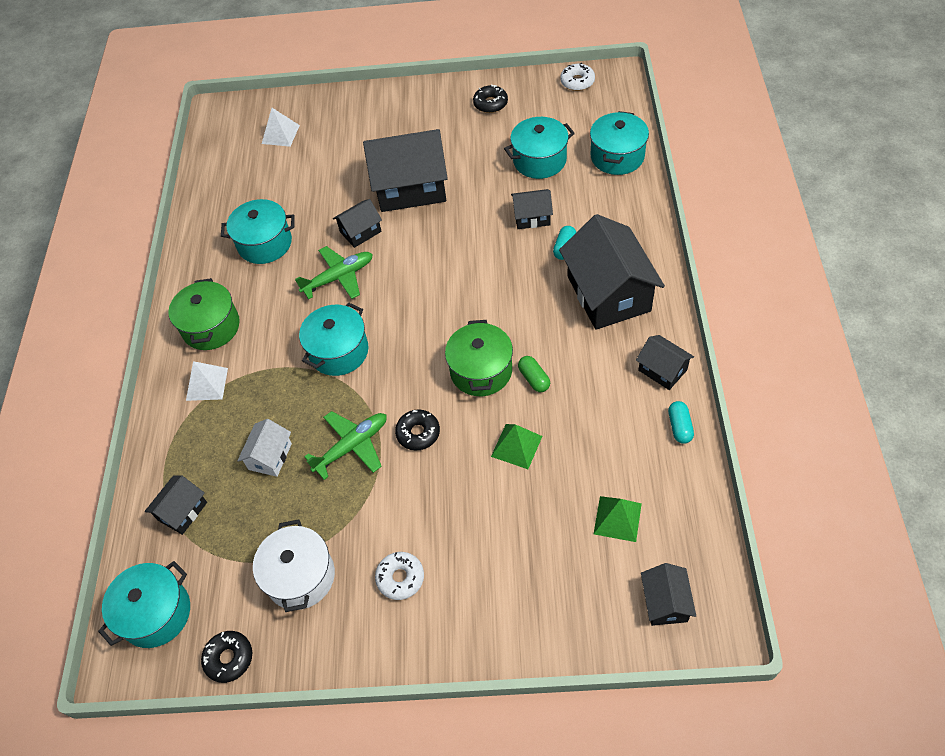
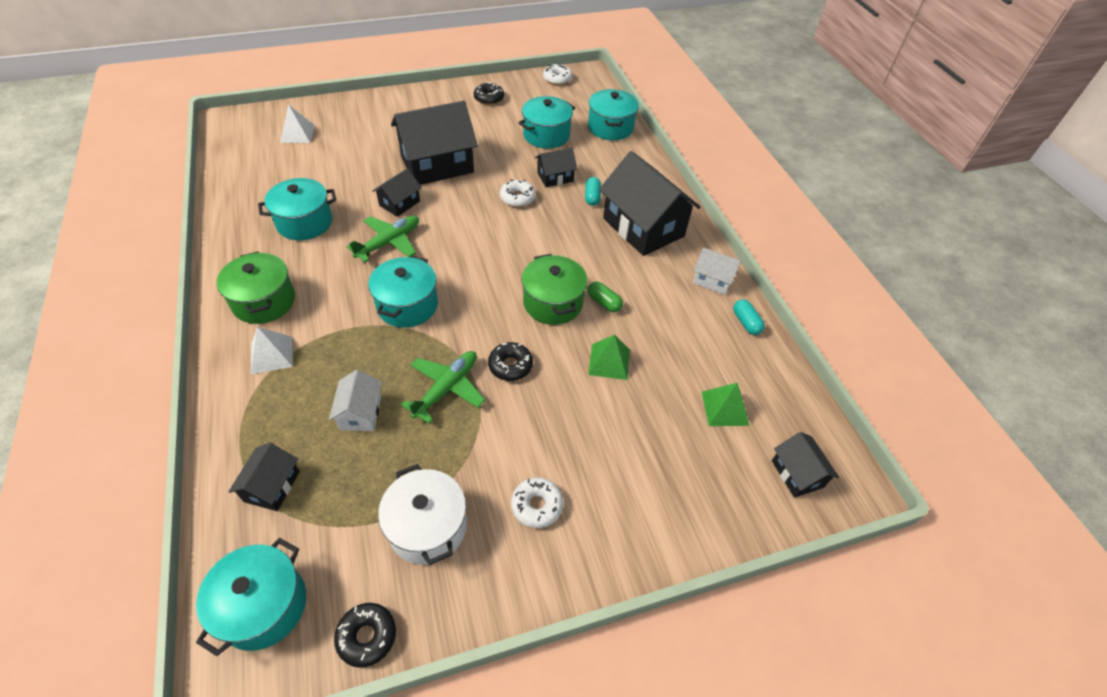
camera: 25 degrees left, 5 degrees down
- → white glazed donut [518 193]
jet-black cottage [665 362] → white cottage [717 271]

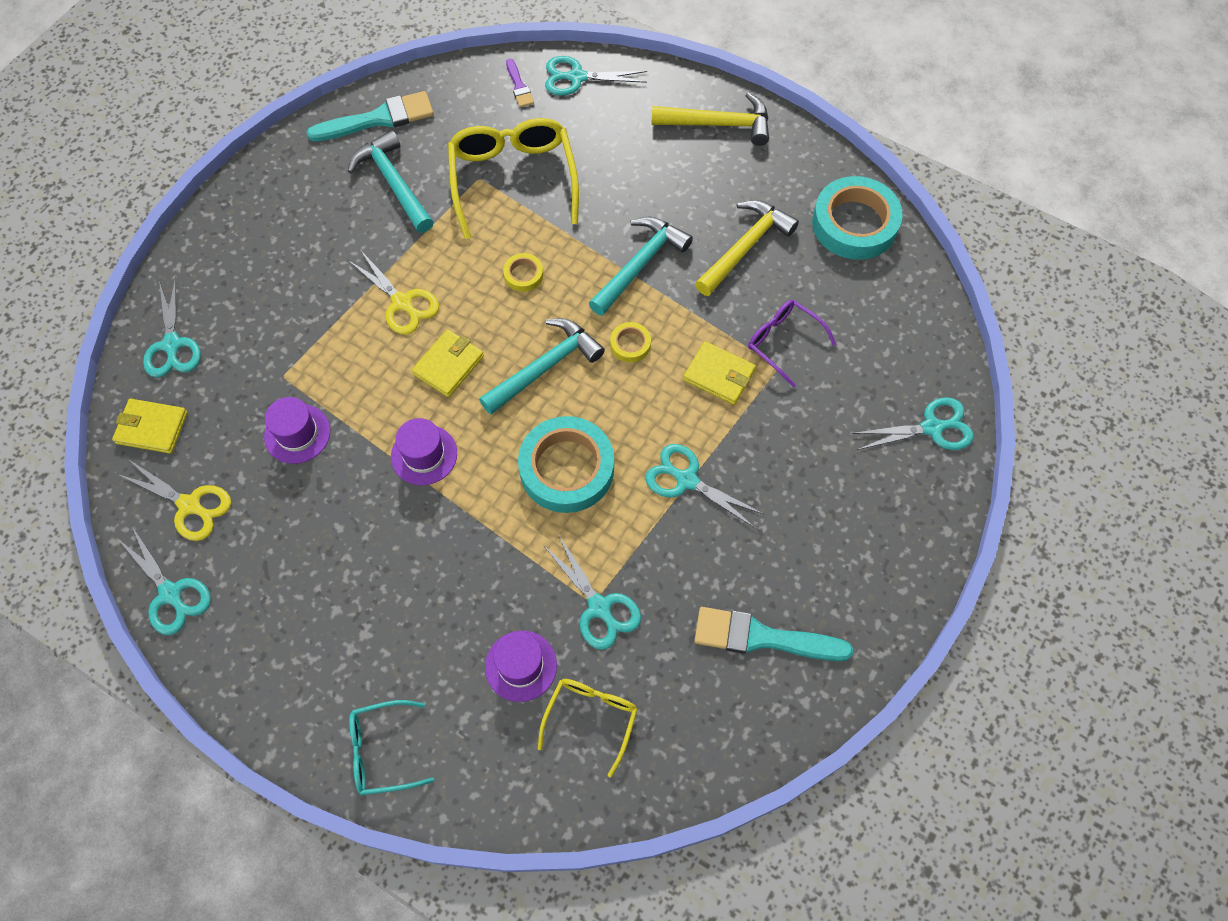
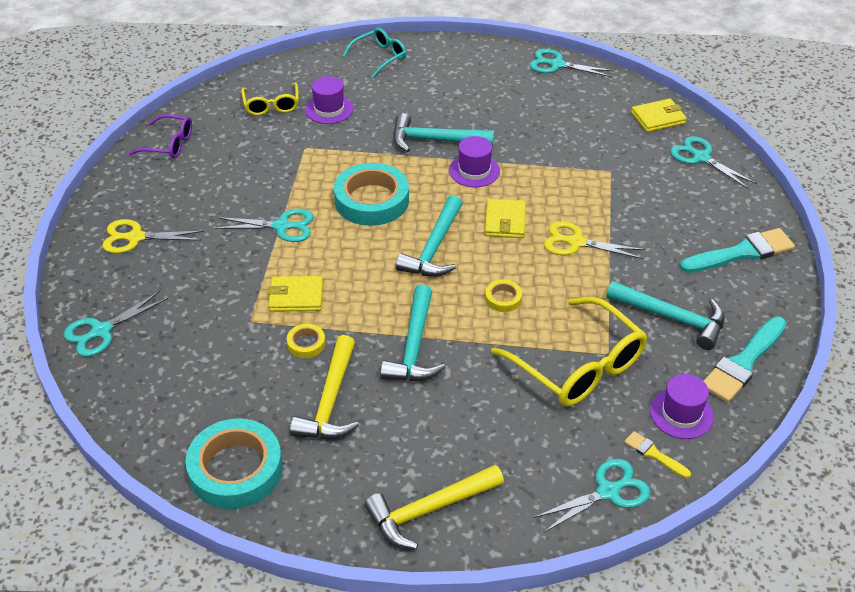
camera: 150 degrees right, 20 degrees down
bright yellow shears [174 501] → bright yellow shears [153 236], moved
royal purple eyeglasses [792 344] → royal purple eyeglasses [160 136], moved
bright yellow sticky tape [630 342] → bright yellow sticky tape [306 341], moved
- → turquoise hammer [443 132]
royal purple brush [520 83] → bright yellow brush [657 454]
royal purple tall hat [297 430] → royal purple tall hat [682 406], moved
turquoise brush [774 634] → turquoise brush [737 250], moved
turquoise shears [592 592] → -

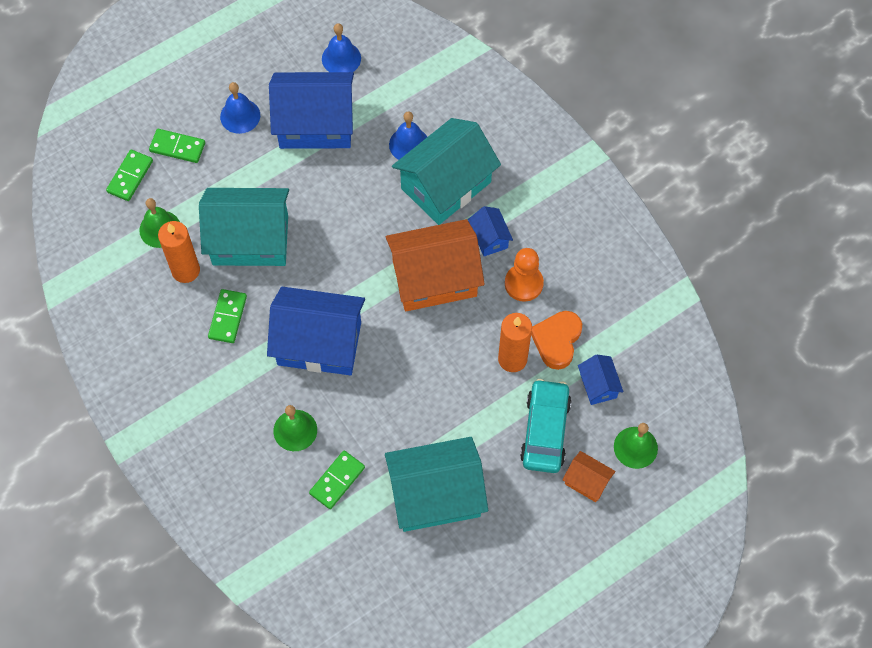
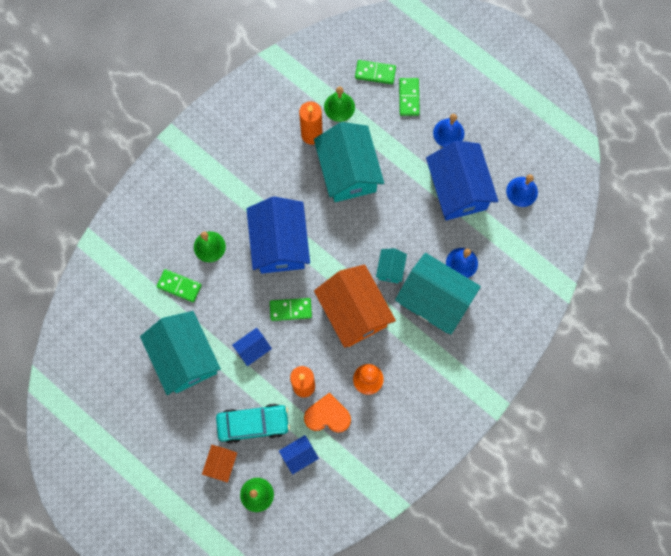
camera: 75 degrees right, 10 degrees up
cobalt cottage [490 231] → cobalt cottage [252 347], moved
emerald domino tile [227 316] → emerald domino tile [291 309], moved
- → turquoise cottage [391 265]

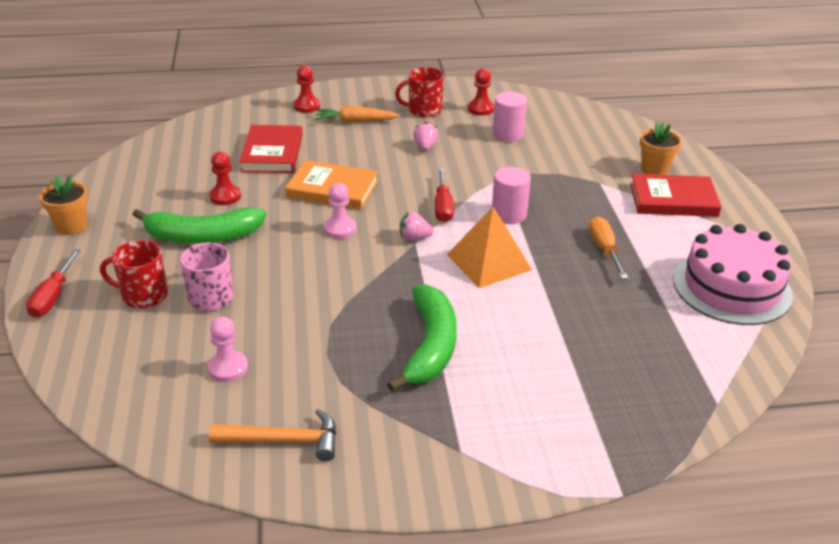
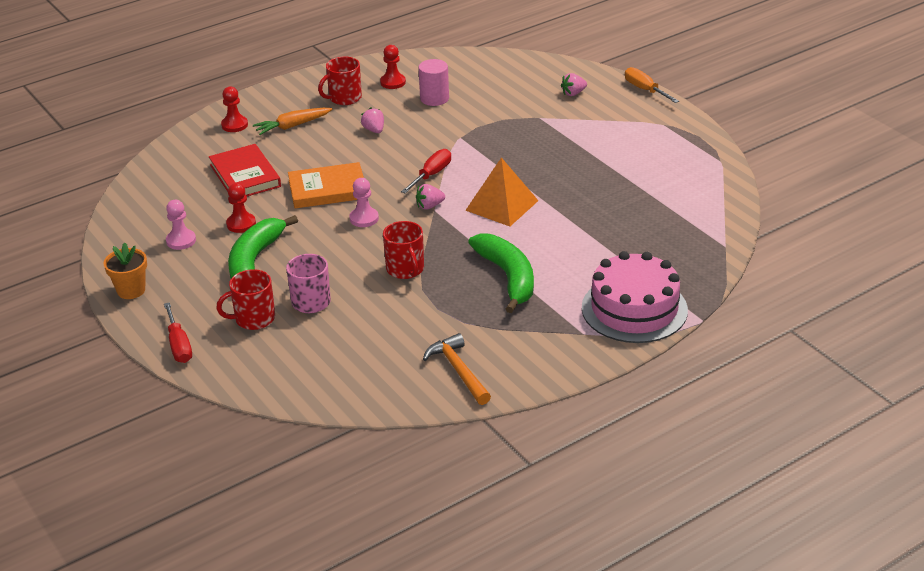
camera: 25 degrees left, 0 degrees up
pink chess pawn [228 349] → pink chess pawn [181 225], moved
emerald toy banana [199 225] → emerald toy banana [263 246], 135 degrees clockwise
- → red tea mug [403 250]
red flat screwdriver [444 196] → red flat screwdriver [426 171], 120 degrees counterclockwise
bright orange hammer [272 435] → bright orange hammer [457 369], 90 degrees counterclockwise
bright orange flower pot [661 148] → pink berry [574 84]
pink layer cake [733 274] → pink layer cake [635 297], moved
bright orange flat screwdriver [608 247] → bright orange flat screwdriver [652 85], moved
pink cylinder shape [511 195] → -
red hardcover [676 195] → -

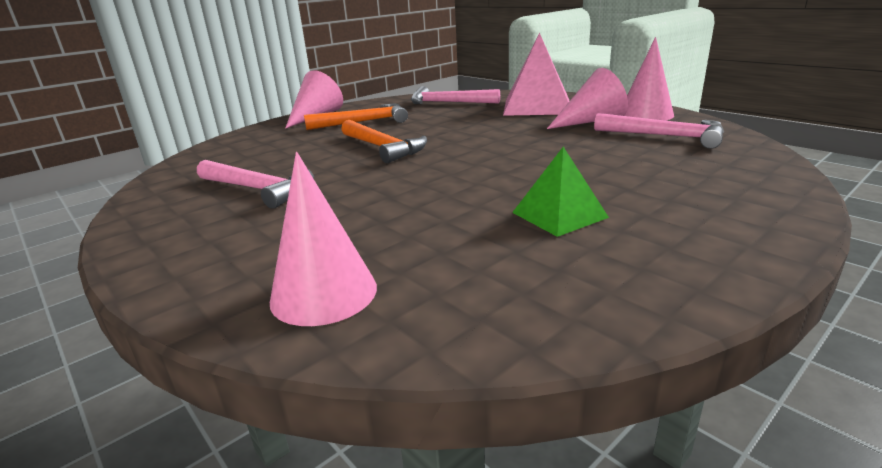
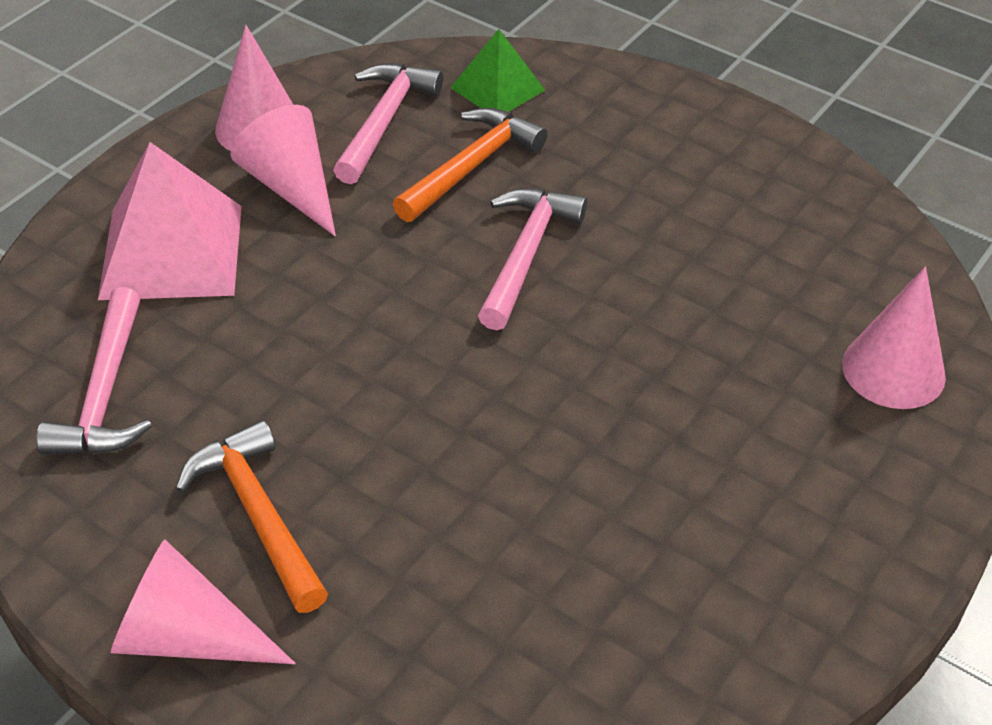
camera: 105 degrees left, 20 degrees up
bright orange hammer [384 141] → bright orange hammer [470 165], moved
emerald pyramid shape [560 192] → emerald pyramid shape [497 70], moved
pink hammer [255 184] → pink hammer [532 259], moved

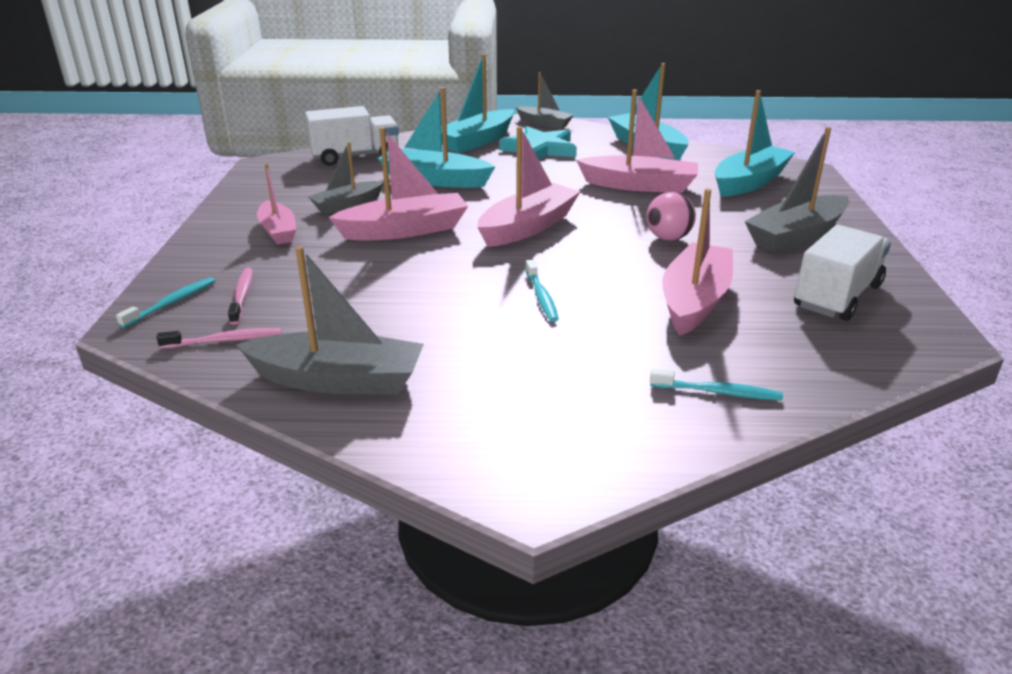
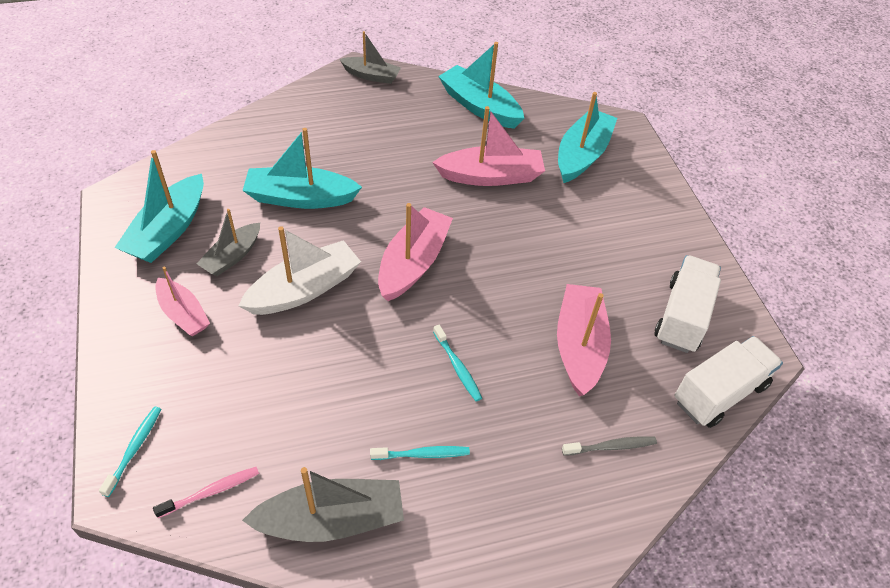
camera: 20 degrees left, 20 degrees up
turquoise sailboat [477 103] → turquoise sailboat [159 206], moved
pink sailboat [398 184] → white sailboat [299 270]
turquoise toothbrush [716 385] → turquoise toothbrush [420 453], moved
- → gray toothbrush [609 446]
white truck [352 136] → white truck [728 382], moved
pink toothbrush [240 296] → -
turquoise star [538 143] → -
pink play ball [671 216] → -
gray sailboat [797 190] → -

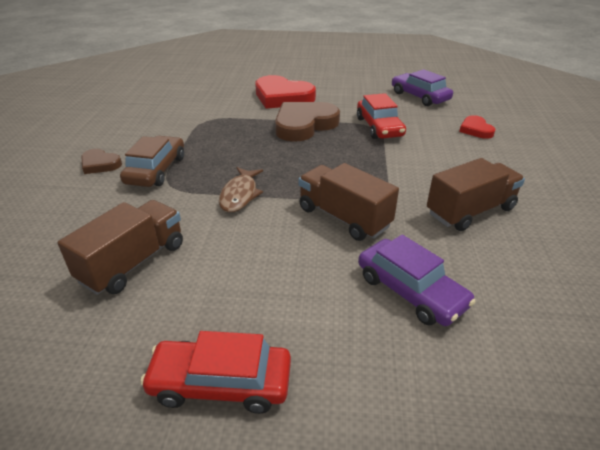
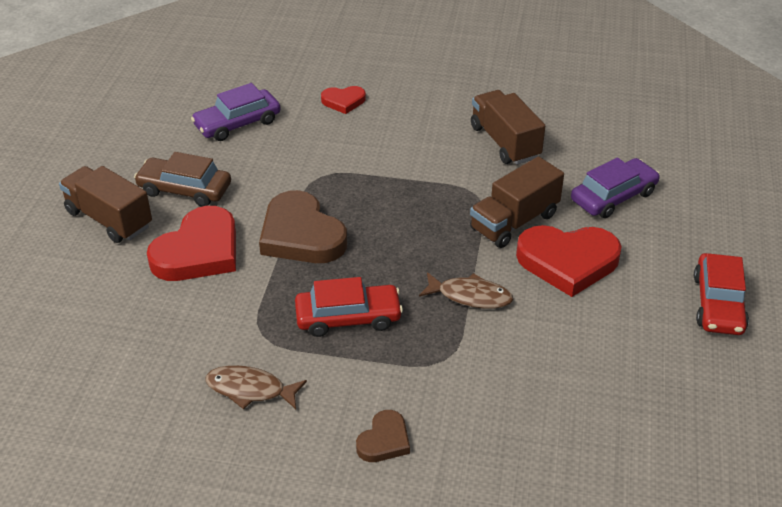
camera: 85 degrees left, 5 degrees up
brown truck [120 247] → brown truck [105 204], moved
brown automobile [152 161] → brown automobile [182 179], moved
- → brown toy fish [256 387]
red automobile [381 116] → red automobile [349 307], moved
- → red heart shape [569 261]

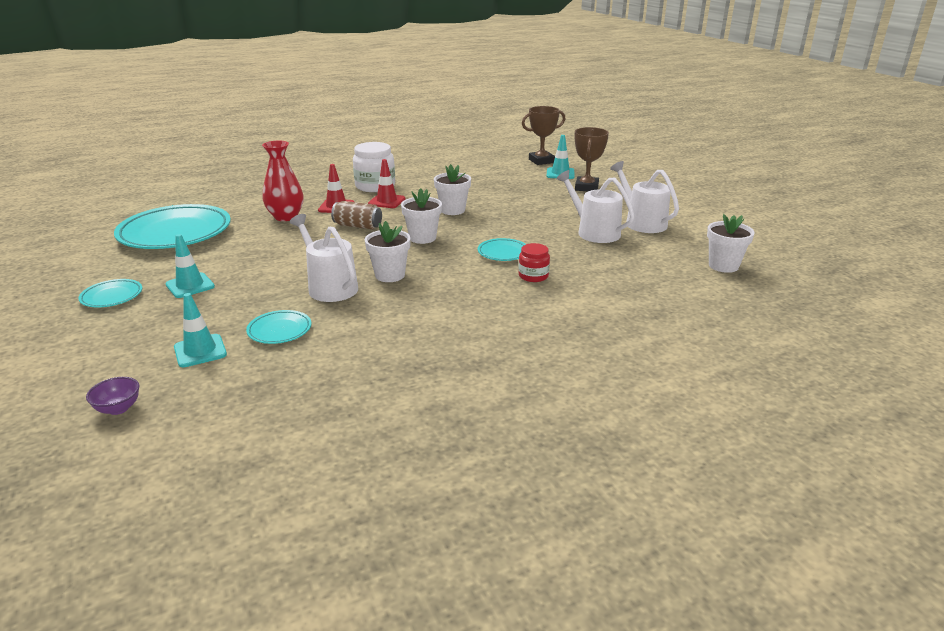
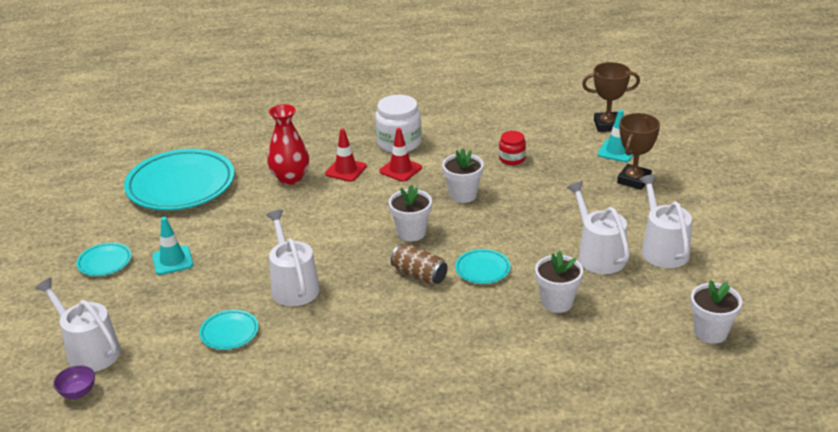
camera: 20 degrees right, 5 degrees up
- → white sprinkling can [78 325]
brown can [356 215] → brown can [419 264], moved
red jam jar [534 262] → red jam jar [512 148], moved
white flower pot [388 251] → white flower pot [559 281], moved
turquoise road cone [200 330] → -

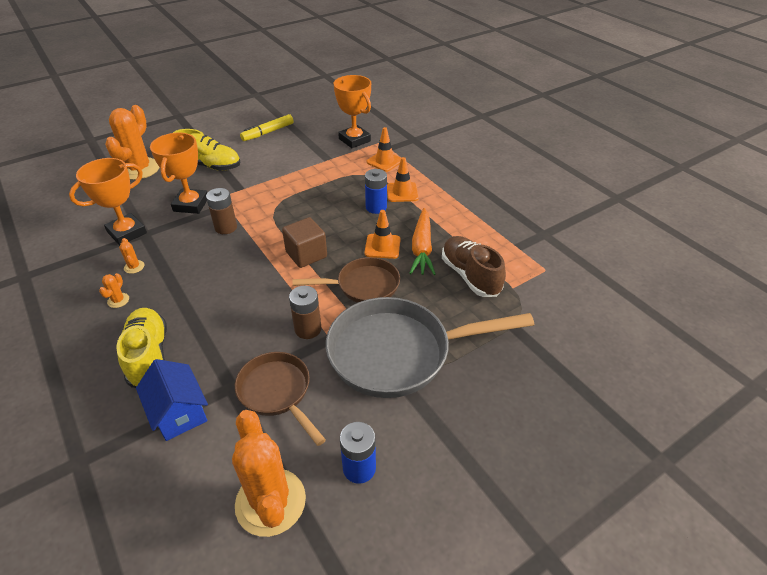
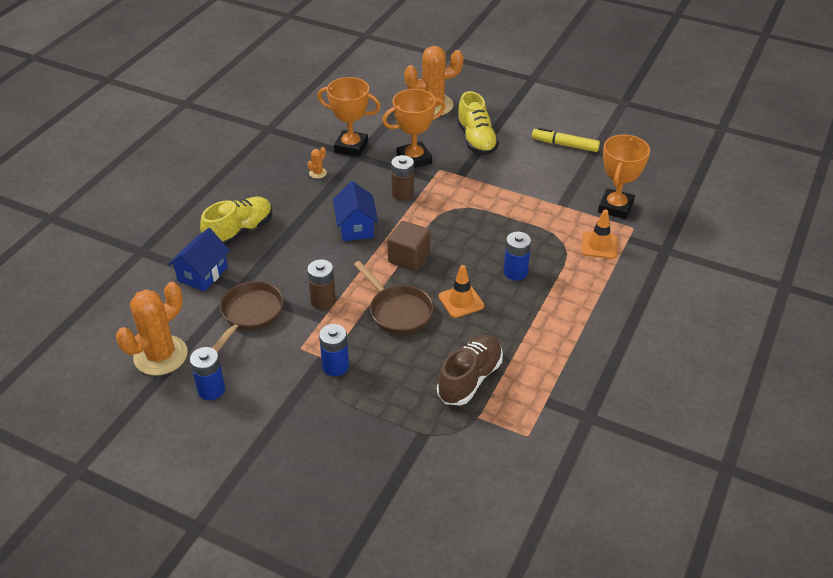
camera: 60 degrees right, 0 degrees up
gray pan [430 347] → cobalt battery [334 350]
- → cobalt cottage [355 211]
bright orange saguaro cactus [114 290] → -
bright orange road cone [403 179] → -
bright orange toy carrot [422 241] → -

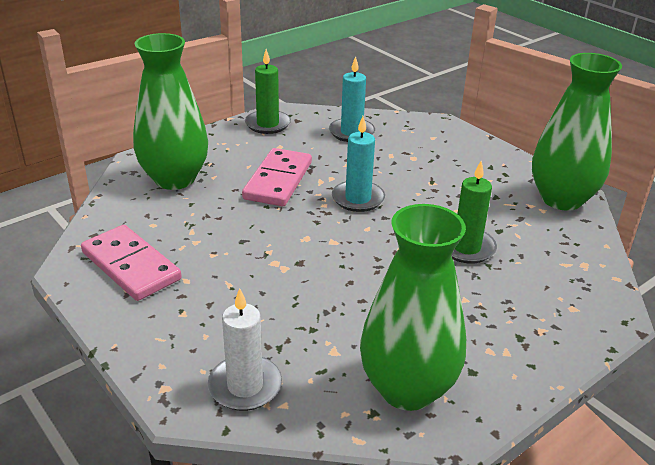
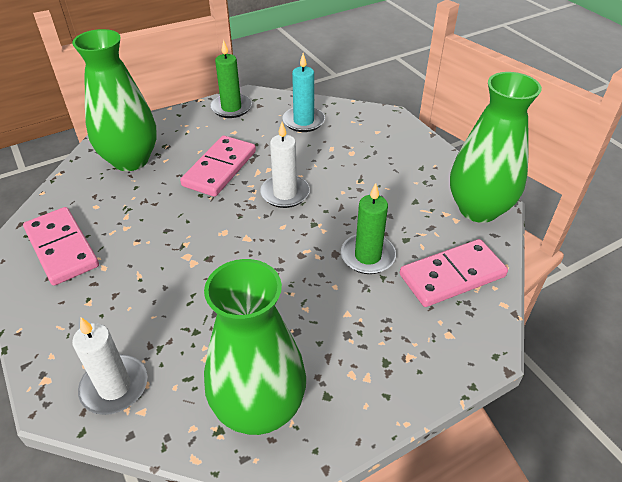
camera: 10 degrees right, 10 degrees up
turquoise candle [358 164] → white candle [285 165]
- → pink domino tile [454 273]

